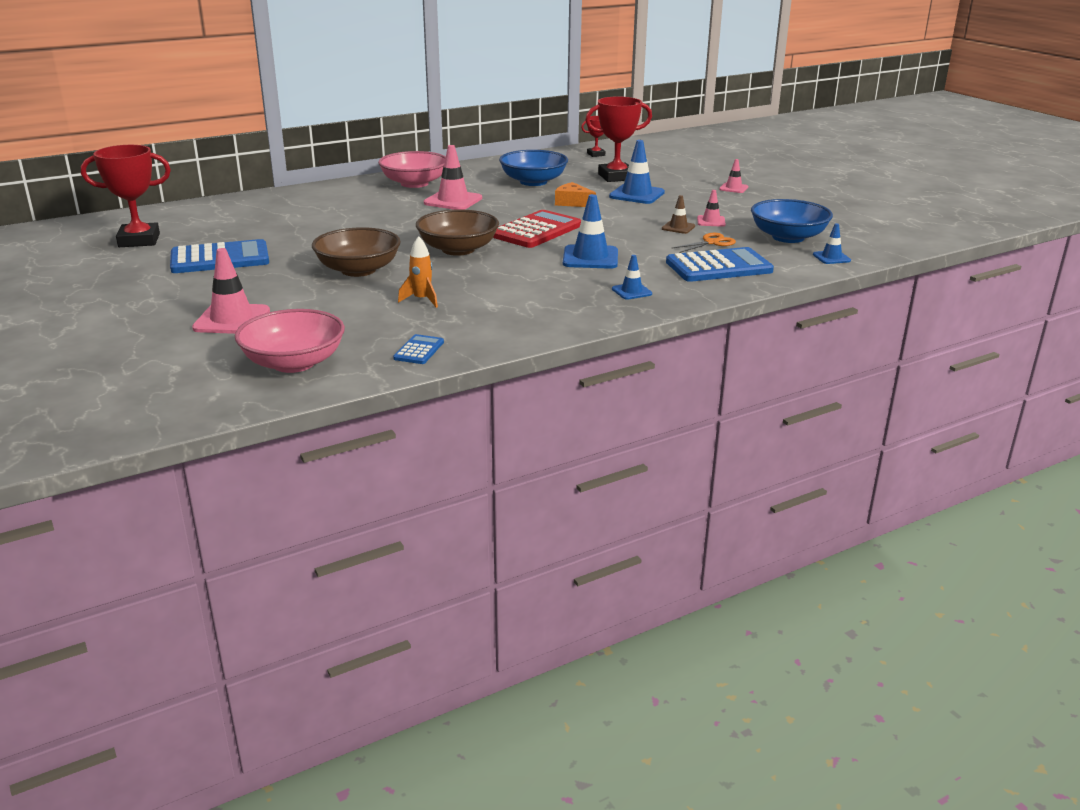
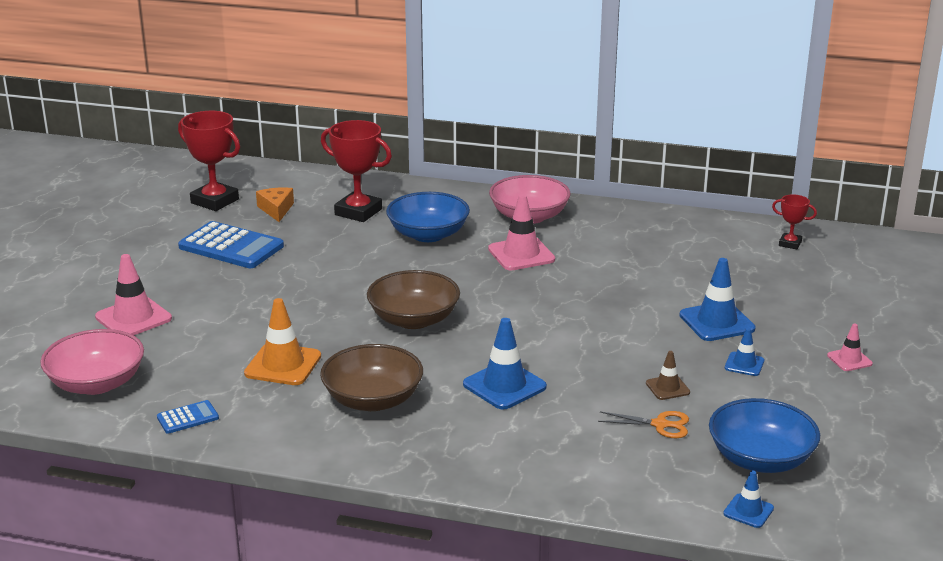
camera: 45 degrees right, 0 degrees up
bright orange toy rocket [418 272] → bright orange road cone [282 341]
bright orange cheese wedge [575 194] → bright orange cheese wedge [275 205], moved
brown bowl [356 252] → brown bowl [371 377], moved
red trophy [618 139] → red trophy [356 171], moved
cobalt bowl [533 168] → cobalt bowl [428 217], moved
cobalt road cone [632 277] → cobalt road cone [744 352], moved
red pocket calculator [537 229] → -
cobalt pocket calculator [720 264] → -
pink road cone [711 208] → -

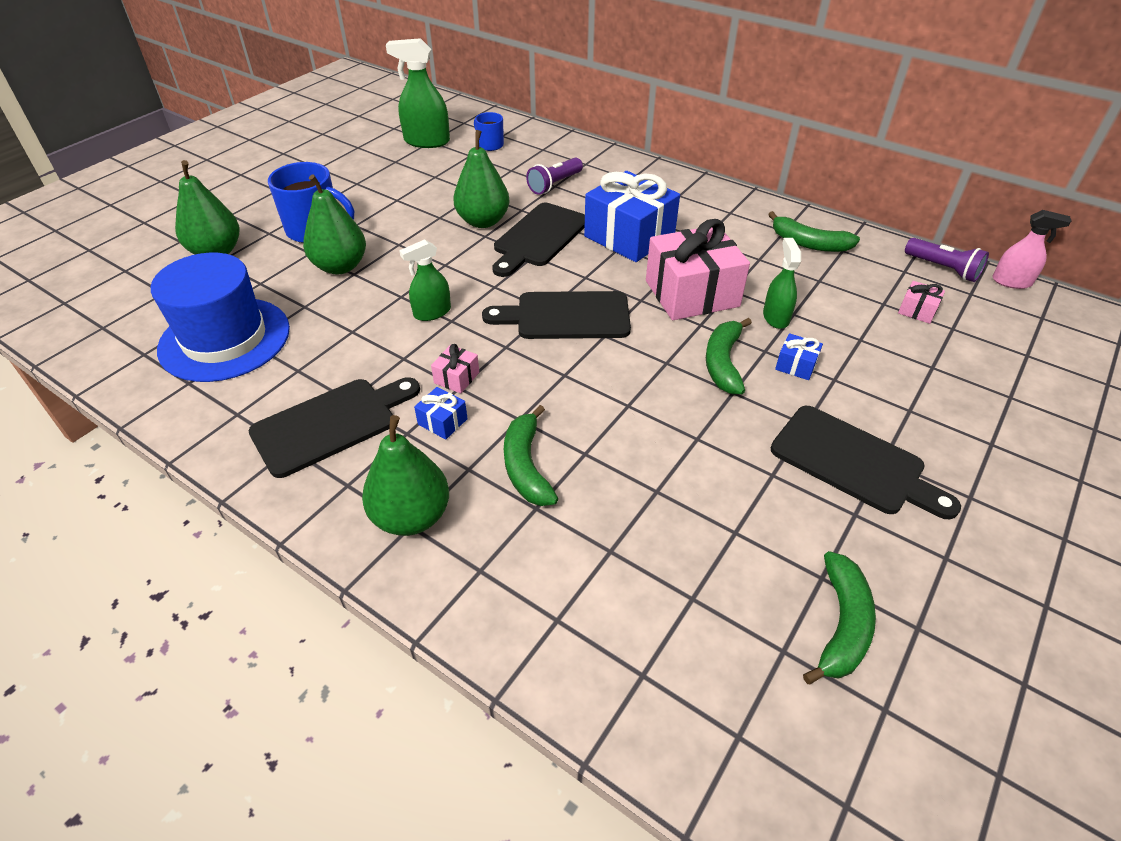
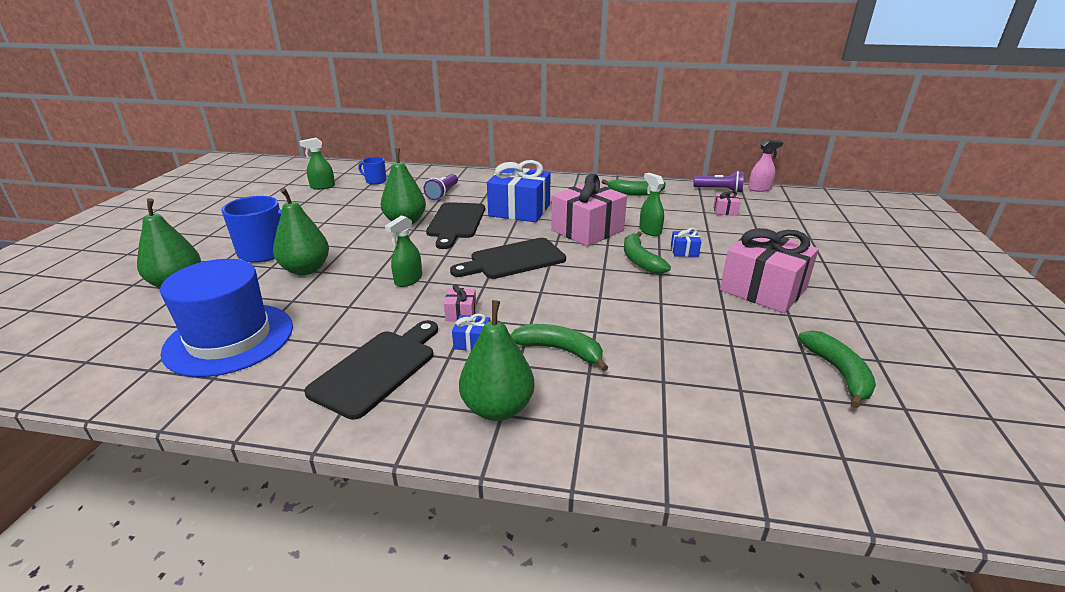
camera: 25 degrees left, 15 degrees down
emerald sprayer [418 93] → emerald sprayer [317 164], x0.63
emerald toy banana [531 455] → emerald toy banana [559 347], 150 degrees clockwise
jet-black chopping board [866 462] → pink present [769 270]

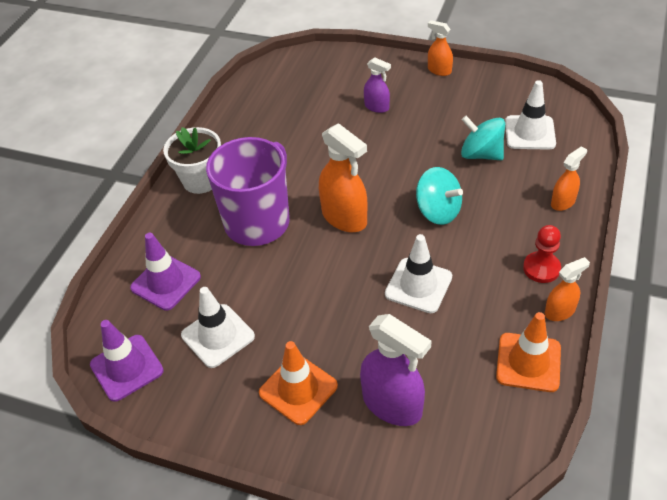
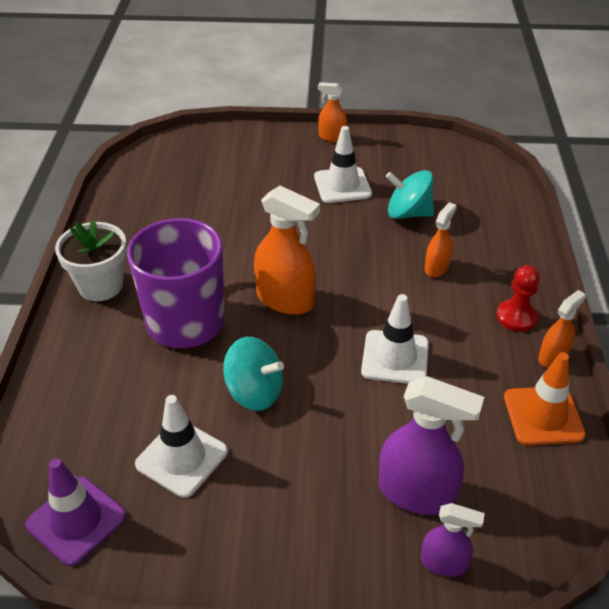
camera: 20 degrees left, 5 degrees down
turquoise toy top [439 196] → turquoise toy top [253 374], moved
white road cone [530 115] → white road cone [343 164], moved
royal purple sprayer [377 85] → royal purple sprayer [453 540], moved
bright orange sprayer [569 178] → bright orange sprayer [441 239], moved
royal purple road cone [165 271] → -
bright orange road cone [298 383] → -

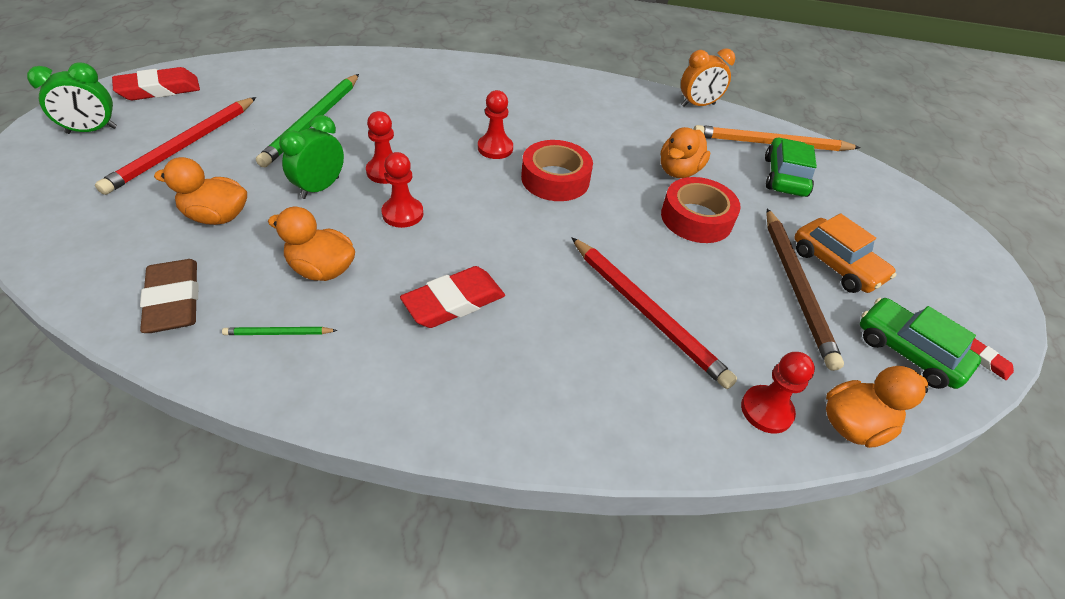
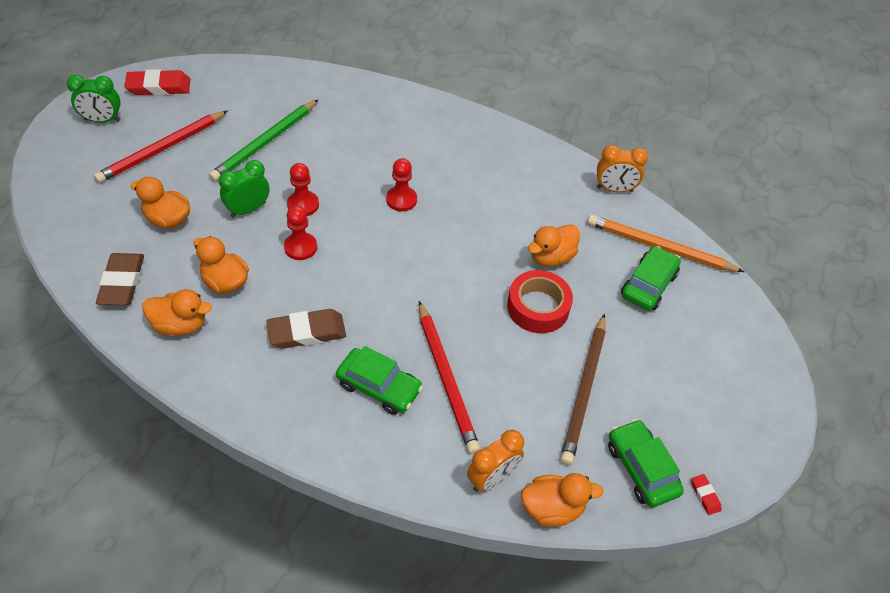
camera: 20 degrees right, 5 degrees up
emerald lead pencil [280 331] → bright orange rubber duck [177 312]
red gum eraser [452 297] → brown gum eraser [306 329]
- → emerald automobile [379 380]
red chess pawn [778 393] → bright orange alarm clock [495 461]
red sticky tape [557 170] → -
bright orange automobile [845 253] → -

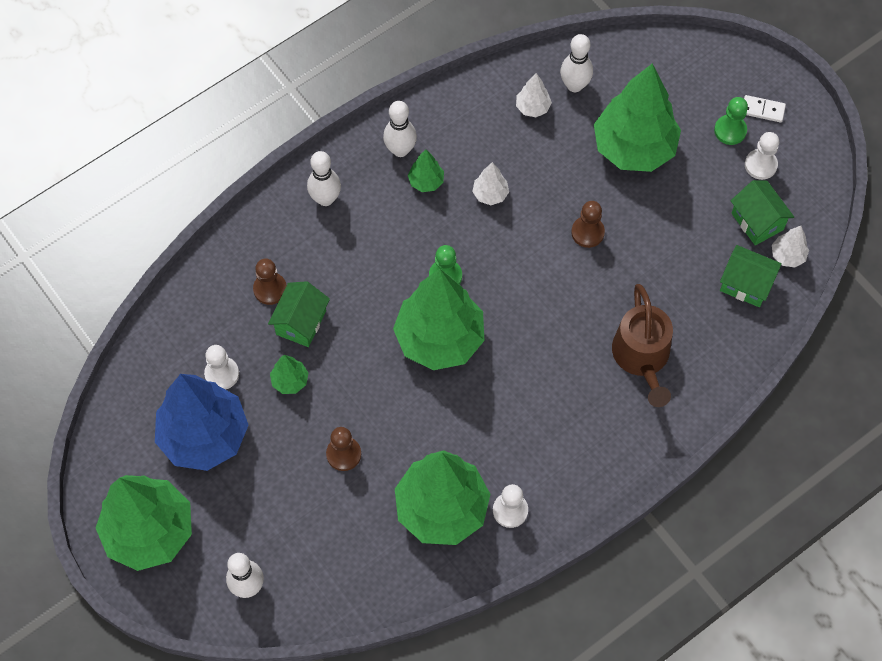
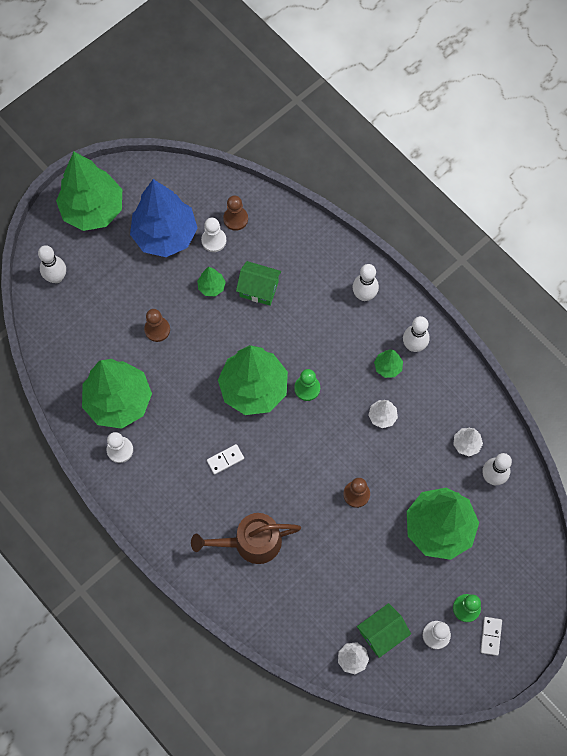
camera: 85 degrees right, 5 degrees up
- → white domino tile [225 459]
brown chess pawn [270 281] → brown chess pawn [235 213], moved
emerald cottage [751 276] → -

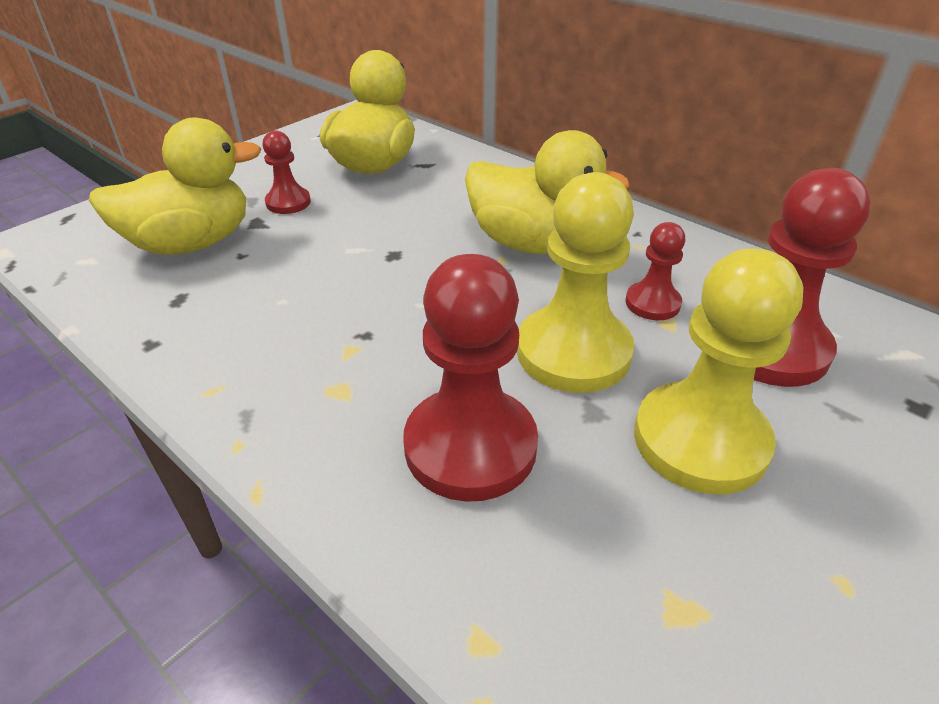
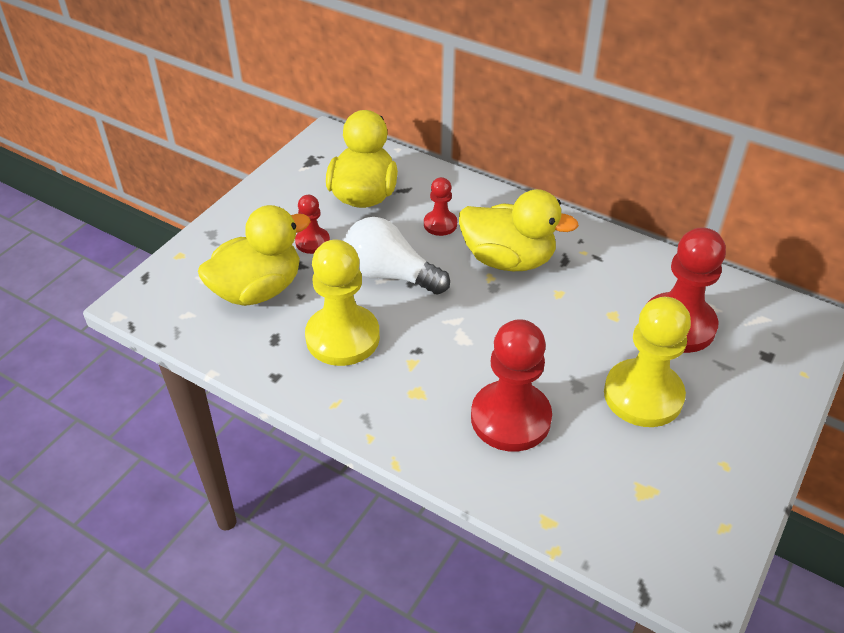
camera: 10 degrees left, 5 degrees up
bright yellow chess pawn [575 282] → bright yellow chess pawn [342 303], moved
- → white lightbulb [397 256]
red chess pawn [655 271] → red chess pawn [440 206], moved

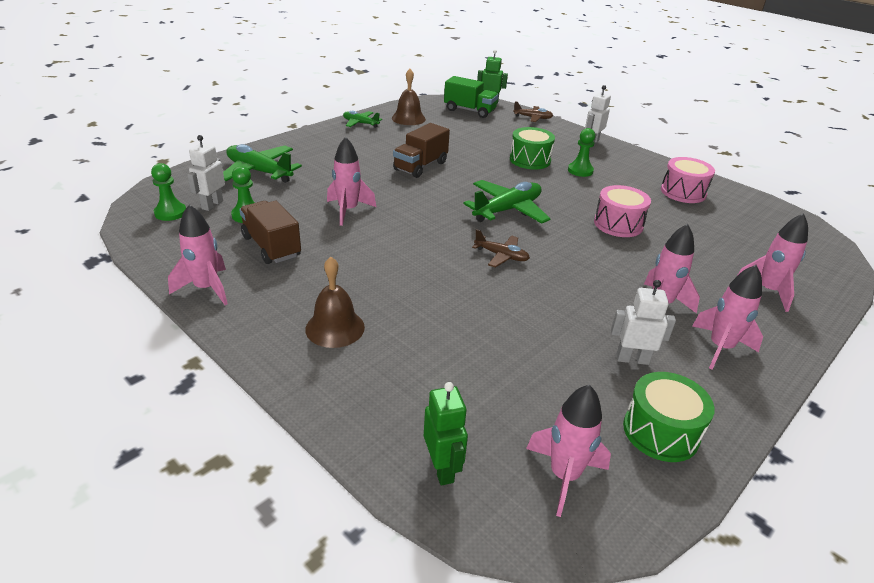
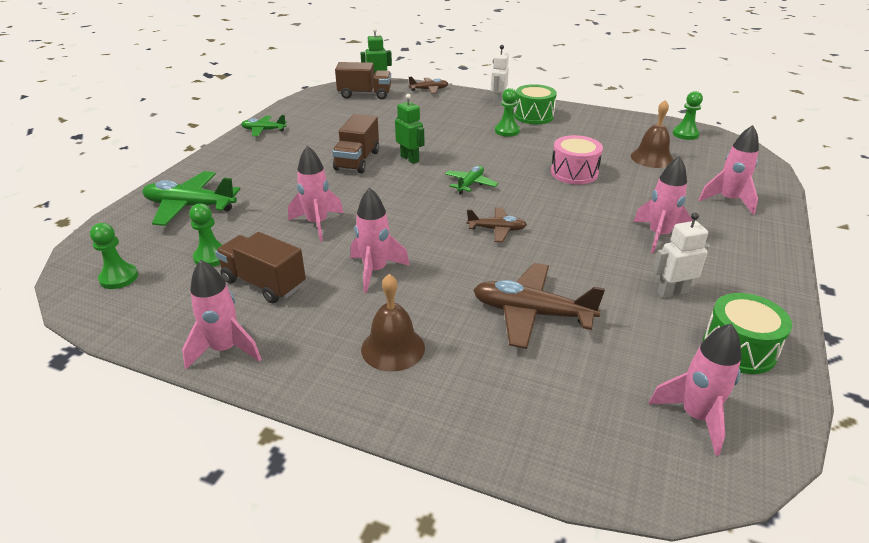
camera: 20 degrees left, 0 degrees up
emerald truck [471 97] → brown truck [363 80]
pink toy rocket [727 317] → pink toy rocket [380 240], moved
emerald robot [446 434] → emerald robot [409 129], moved
emerald plane [506 202] → emerald plane [471 179], x0.57
- → brown plane [539 306]
emerald drum [532 148] → emerald drum [535 104], moved
brown school bell [409 97] → brown school bell [652 134], moved
- → emerald chess pawn [688 115]
white robot [206 173] → -
pink drum [688 180] → -

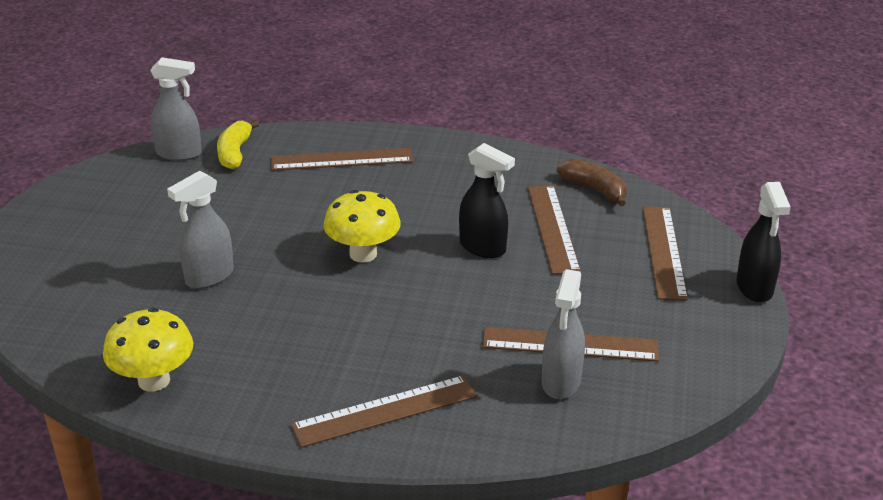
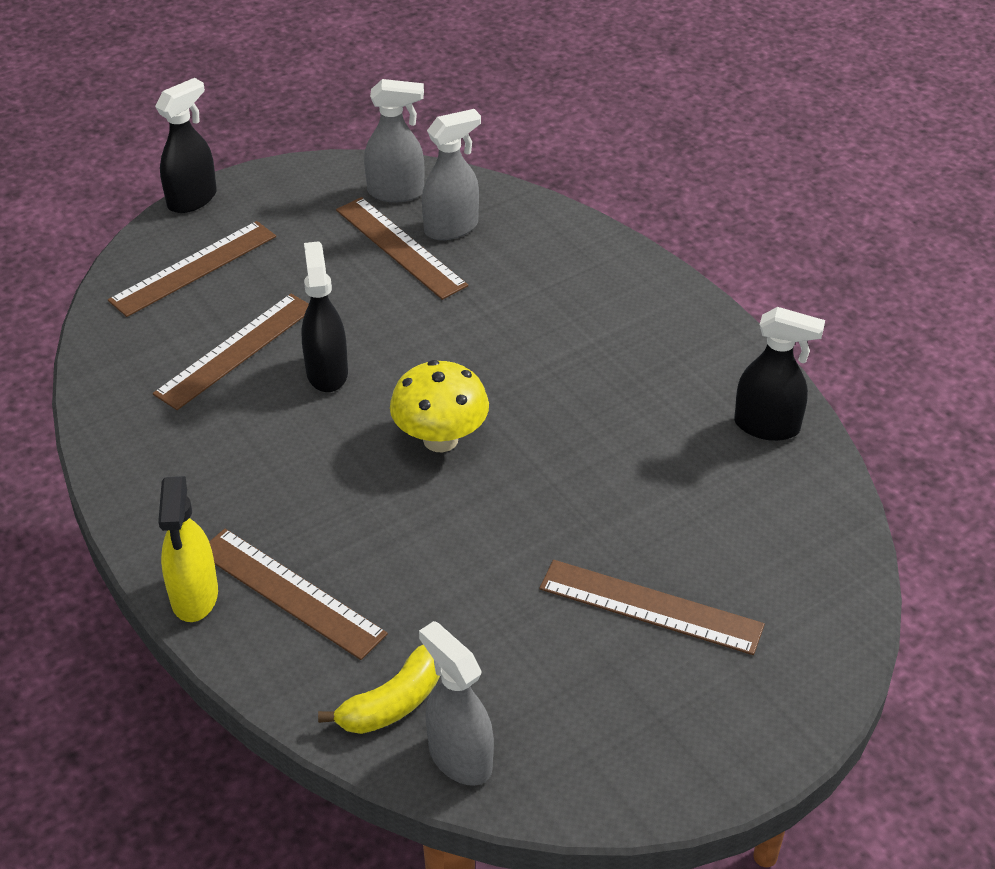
camera: 135 degrees left, 10 degrees up
- → bright yellow sprayer [188 549]
gray sprayer [200 230] → gray sprayer [394 140], moved
brown straightedge [384 411] → brown straightedge [652 607], moved
bright yellow mushroom [148 350] → jet-black sprayer [779 374]
brown toy banana [592 182] → -

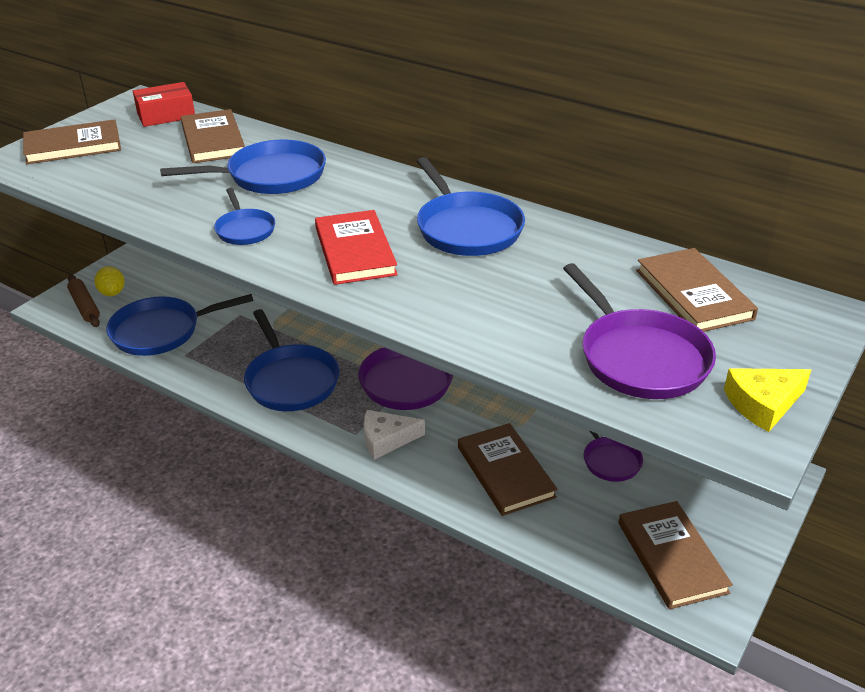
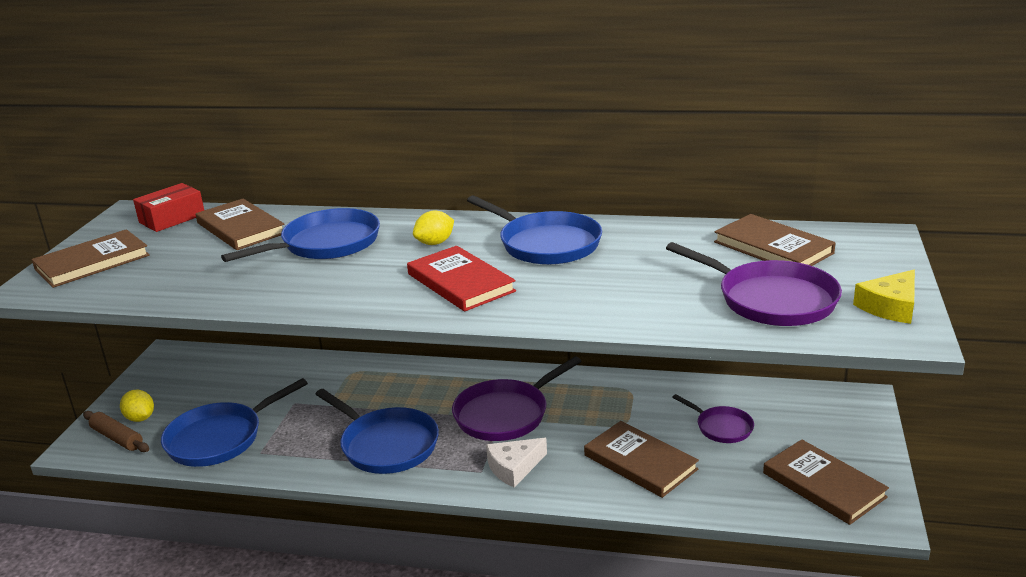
camera: 20 degrees left, 10 degrees down
- → bright yellow lemon [433 227]
cobalt pan [244 216] → -

